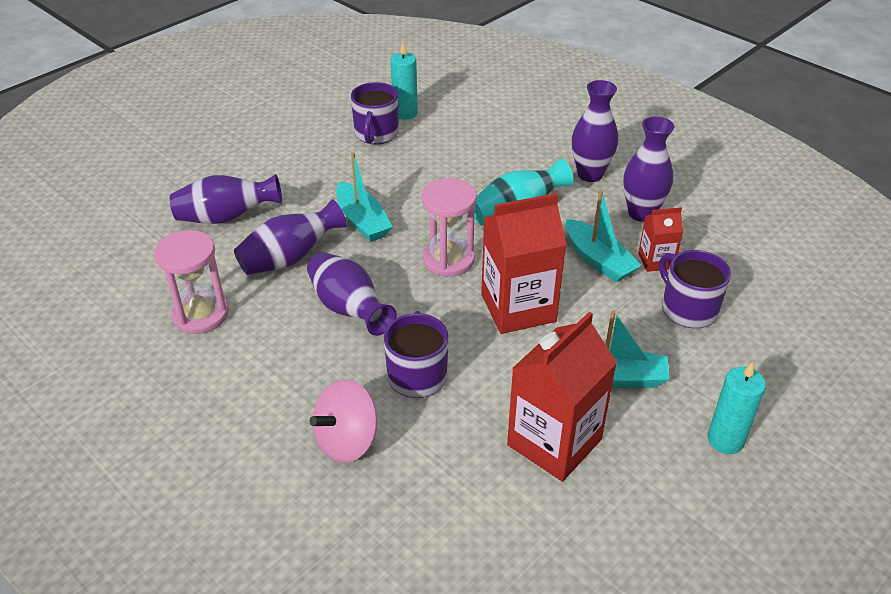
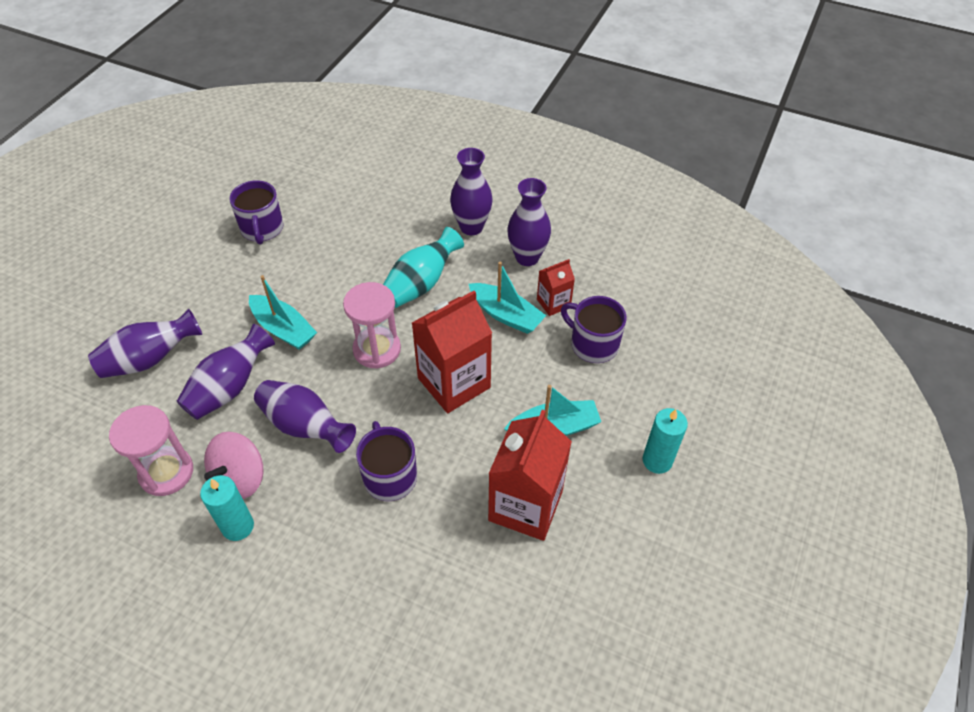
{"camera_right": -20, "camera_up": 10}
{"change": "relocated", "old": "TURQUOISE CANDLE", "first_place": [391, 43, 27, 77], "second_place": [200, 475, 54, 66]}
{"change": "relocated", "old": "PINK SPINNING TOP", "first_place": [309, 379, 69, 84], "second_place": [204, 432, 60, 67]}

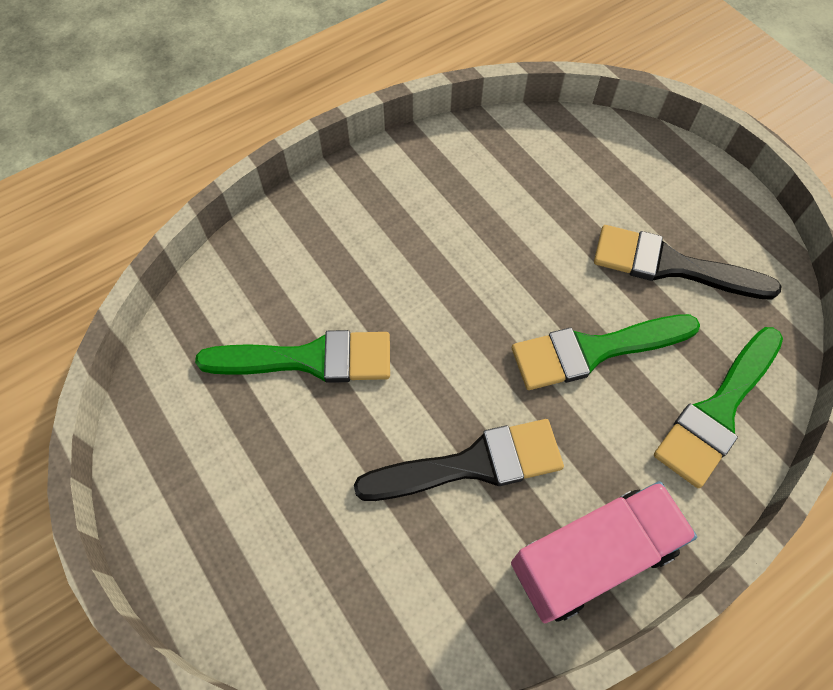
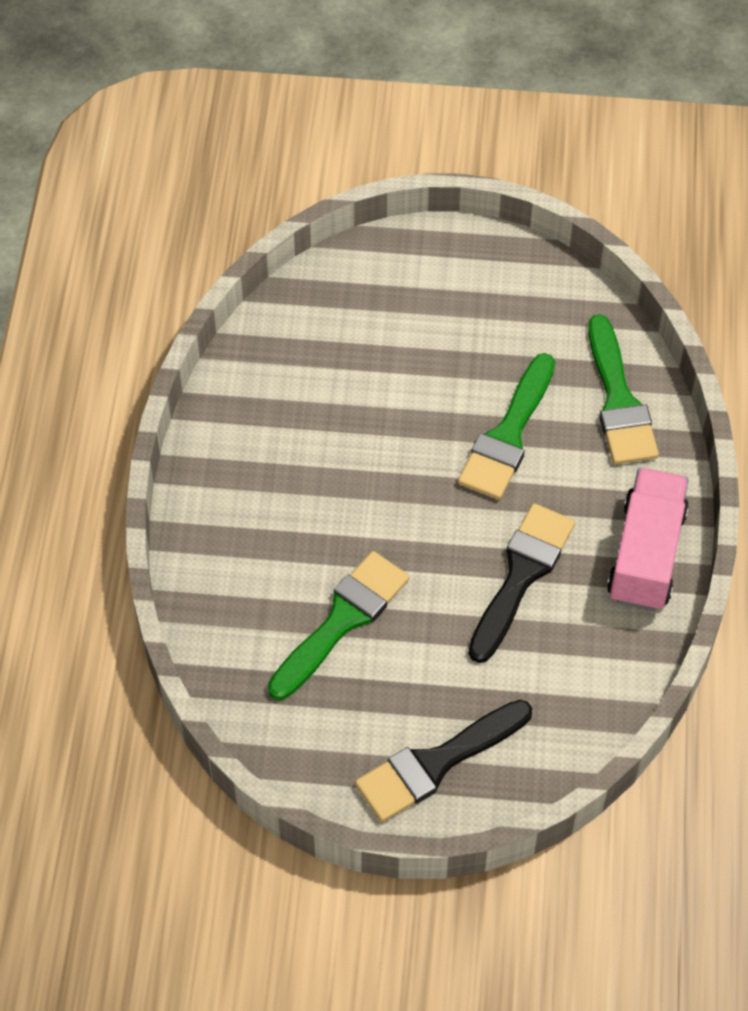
{"camera_right": -50, "camera_up": -5}
{"change": "relocated", "old": "BLACK BRUSH", "first_place": [594, 225, 187, 75], "second_place": [355, 700, 177, 122]}

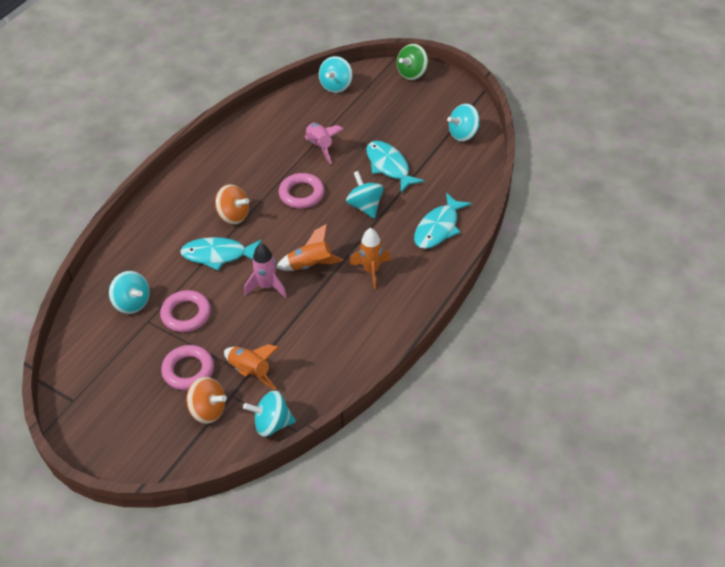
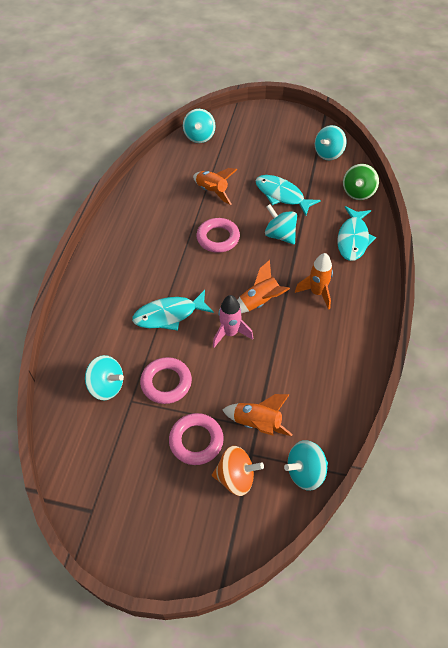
{"camera_right": -20, "camera_up": 5}
{"change": "relocated", "old": "GREEN SPINNING TOP", "first_place": [397, 44, 31, 36], "second_place": [343, 164, 36, 36]}
{"change": "colour", "old": "PINK ROCKET", "new": "ORANGE ROCKET", "first_place": [305, 123, 38, 41], "second_place": [193, 168, 44, 37]}
{"change": "missing", "old": "ORANGE SPINNING TOP", "first_place": [215, 184, 34, 40]}

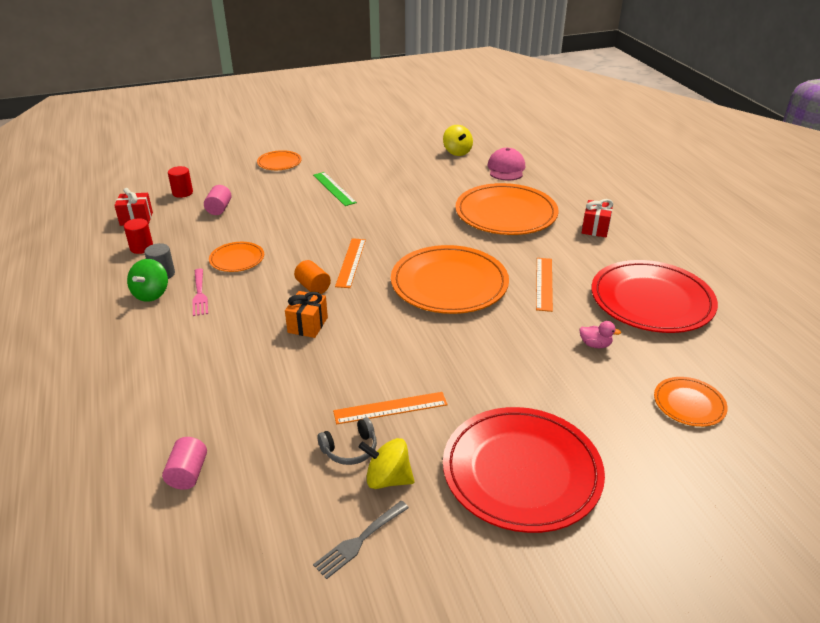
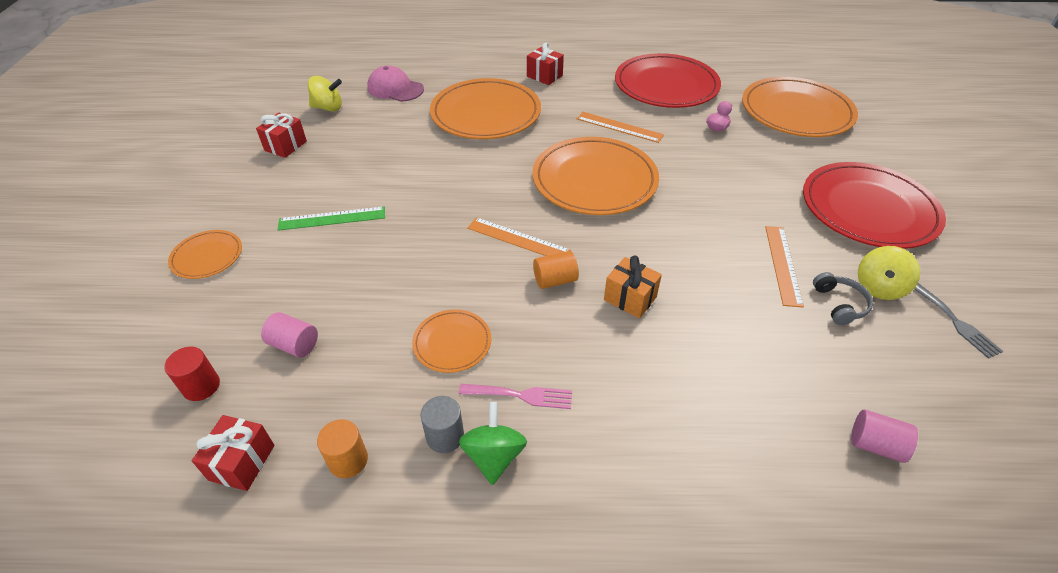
{"camera_right": -70, "camera_up": 10}
{"change": "colour", "old": "RED CYLINDER", "new": "ORANGE CYLINDER", "first_place": [124, 218, 29, 36], "second_place": [317, 419, 51, 59]}
{"change": "spun", "old": "GREEN SPINNING TOP", "first_place": [127, 259, 41, 43], "second_place": [459, 402, 68, 83], "degrees": -120}
{"change": "size", "old": "ORANGE PLATE", "first_place": [654, 377, 74, 50], "second_place": [742, 77, 116, 60], "factor": 2.06}
{"change": "appeared", "new": "RED GIFT", "second_place": [256, 113, 51, 45]}

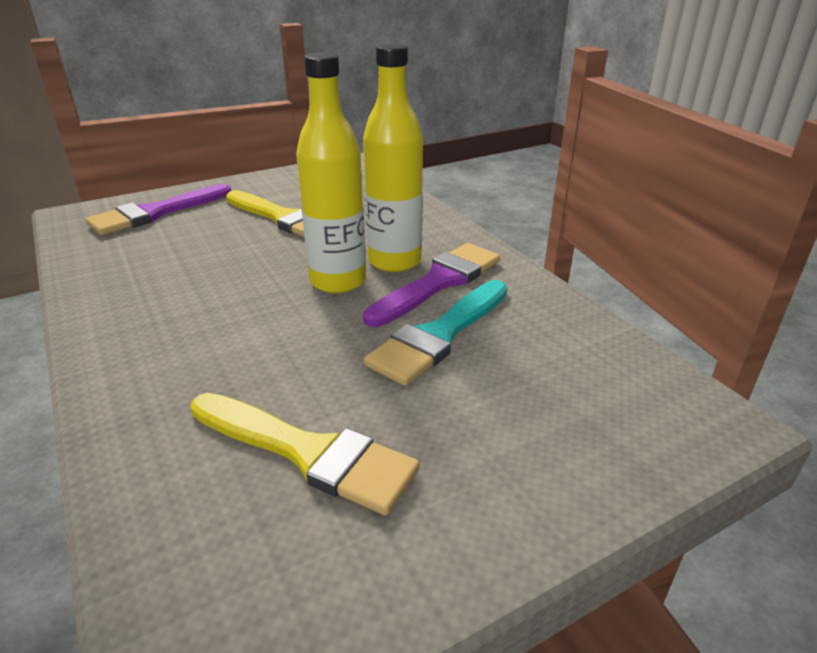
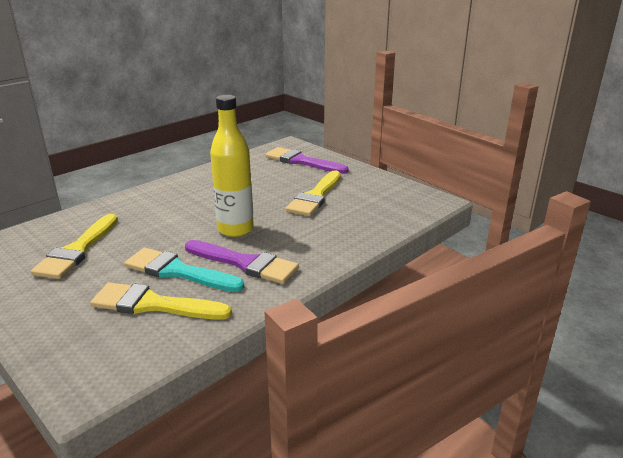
{"camera_right": 75, "camera_up": -5}
{"change": "missing", "old": "YELLOW BOTTLE", "first_place": [363, 43, 60, 229]}
{"change": "appeared", "new": "YELLOW BRUSH", "second_place": [90, 282, 142, 38]}

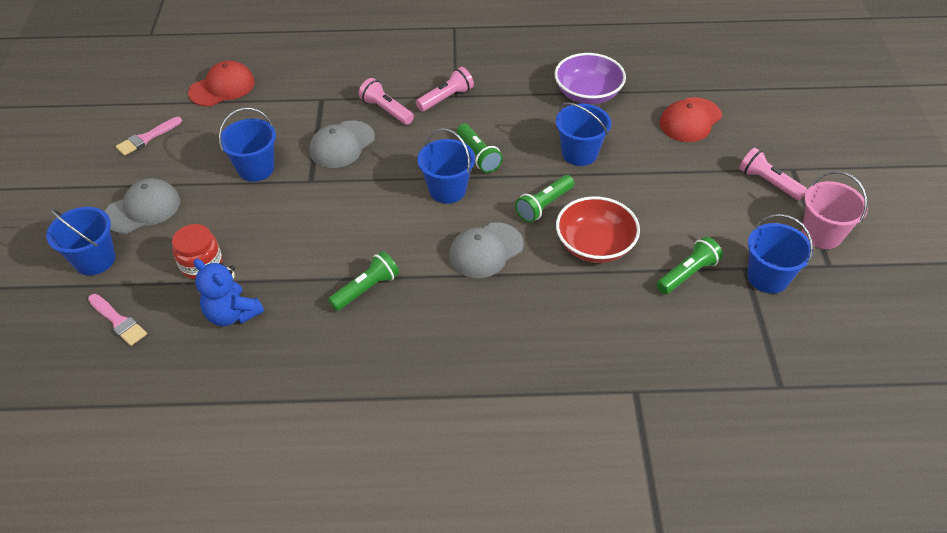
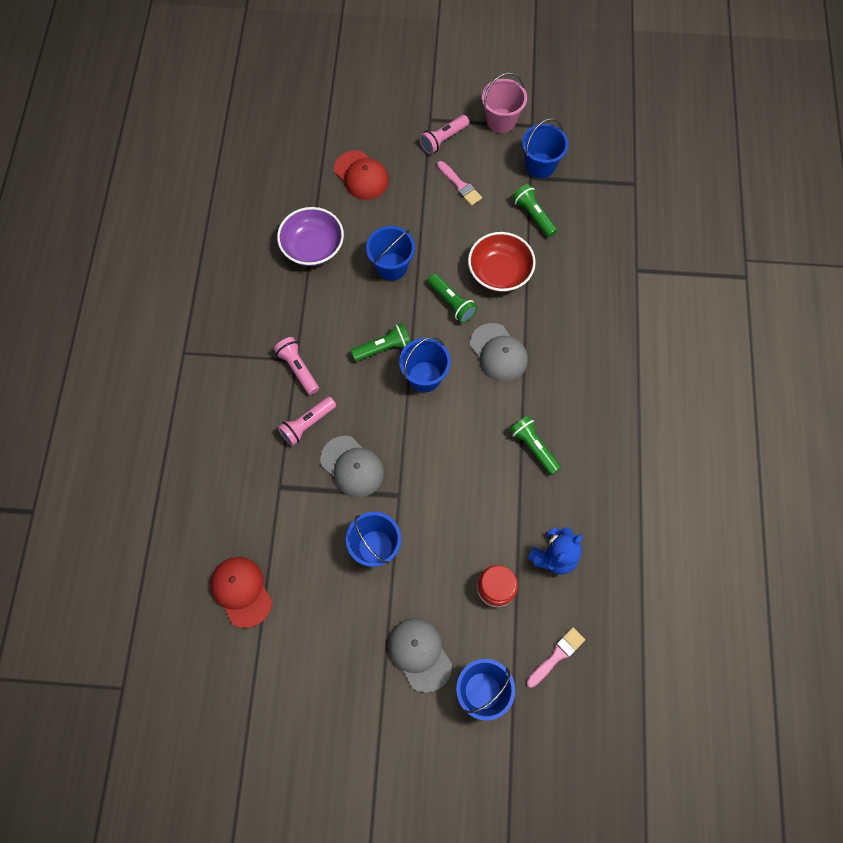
{"camera_right": -85, "camera_up": 20}
{"change": "relocated", "old": "PINK BRUSH", "first_place": [116, 117, 66, 39], "second_place": [437, 161, 45, 45]}

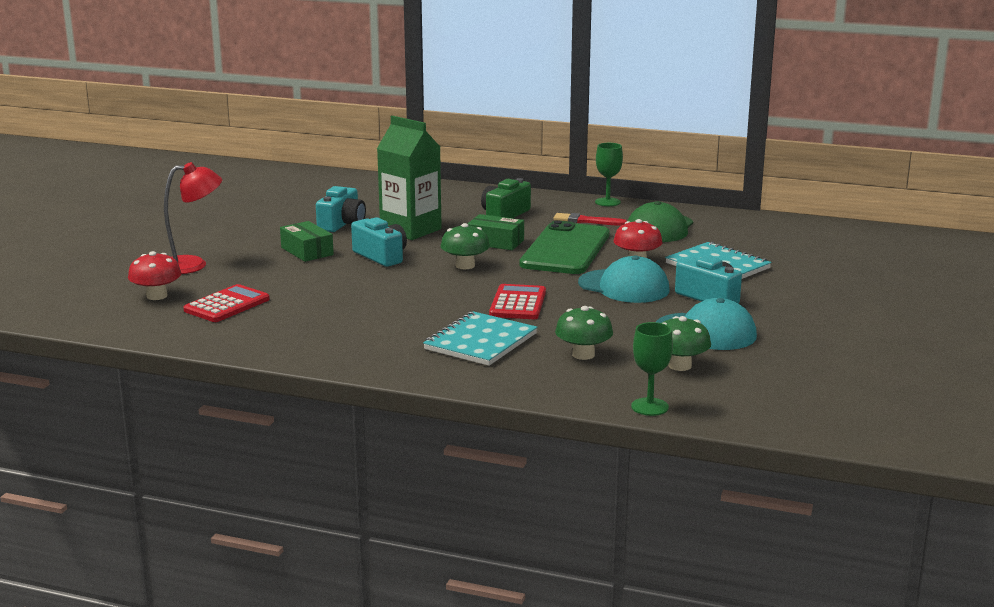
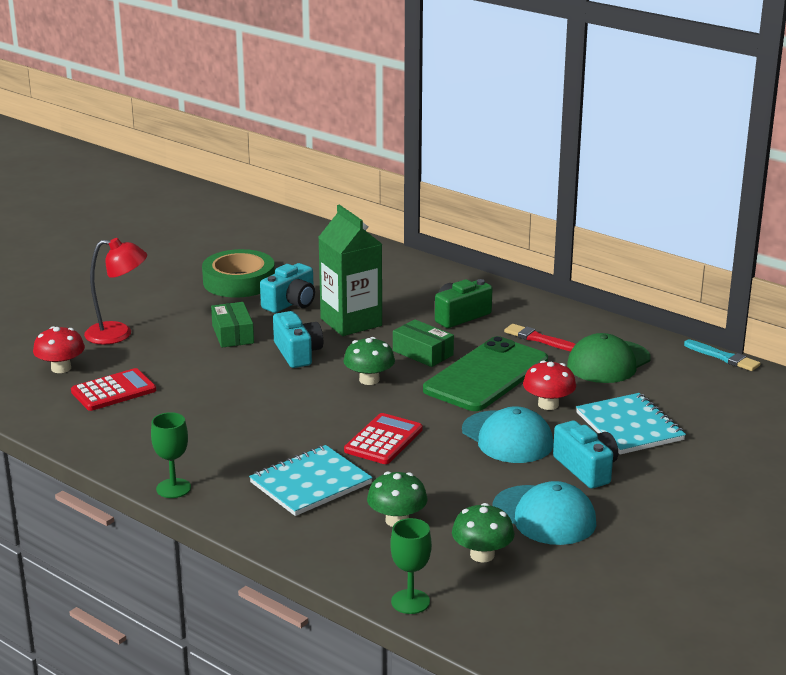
{"camera_right": 20, "camera_up": 5}
{"change": "relocated", "old": "GREEN GOBLET", "first_place": [595, 143, 28, 63], "second_place": [151, 412, 40, 86]}
{"change": "appeared", "new": "GREEN TAPE", "second_place": [202, 249, 73, 49]}
{"change": "appeared", "new": "TURQUOISE BRUSH", "second_place": [684, 339, 77, 32]}

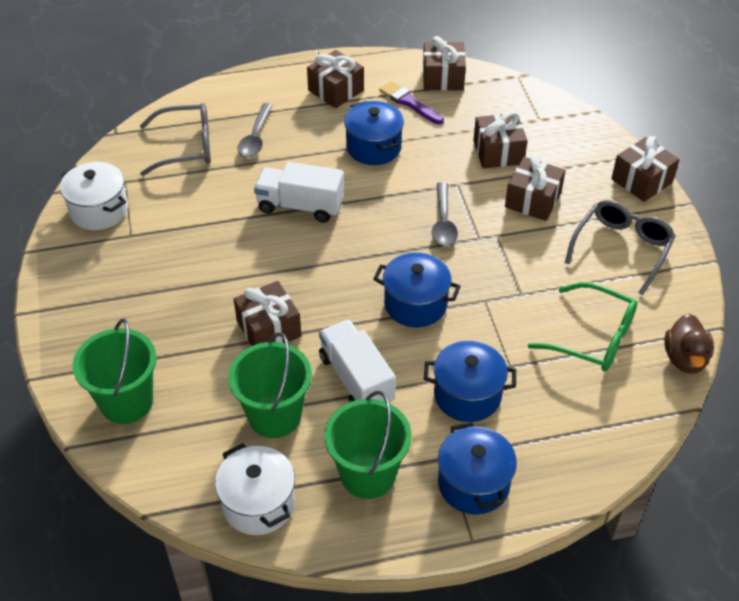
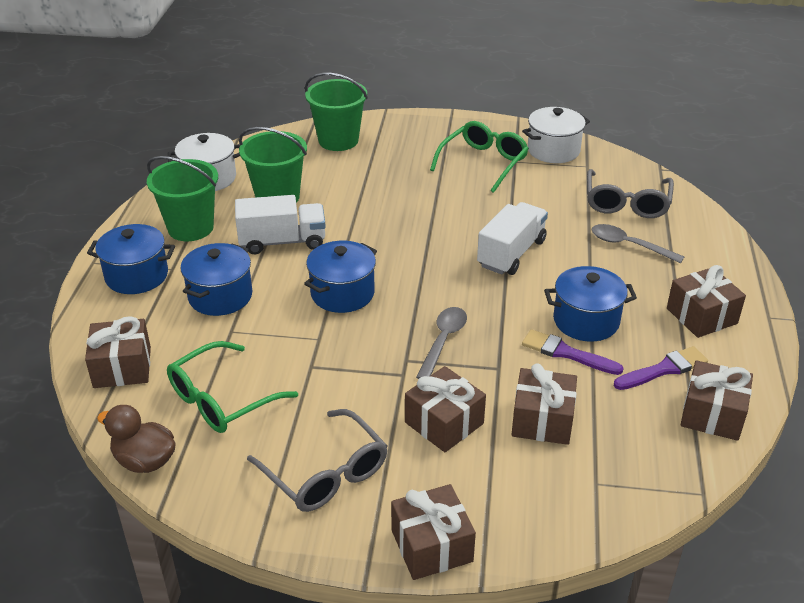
{"camera_right": 110, "camera_up": -10}
{"change": "spun", "old": "GREY SPOON", "first_place": [431, 182, 27, 64], "second_place": [416, 307, 51, 72], "degrees": 90}
{"change": "relocated", "old": "BROWN GIFT", "first_place": [234, 281, 68, 65], "second_place": [85, 316, 66, 72]}
{"change": "appeared", "new": "GREEN GLASSES", "second_place": [430, 121, 99, 72]}
{"change": "appeared", "new": "PURPLE BRUSH", "second_place": [522, 329, 102, 46]}

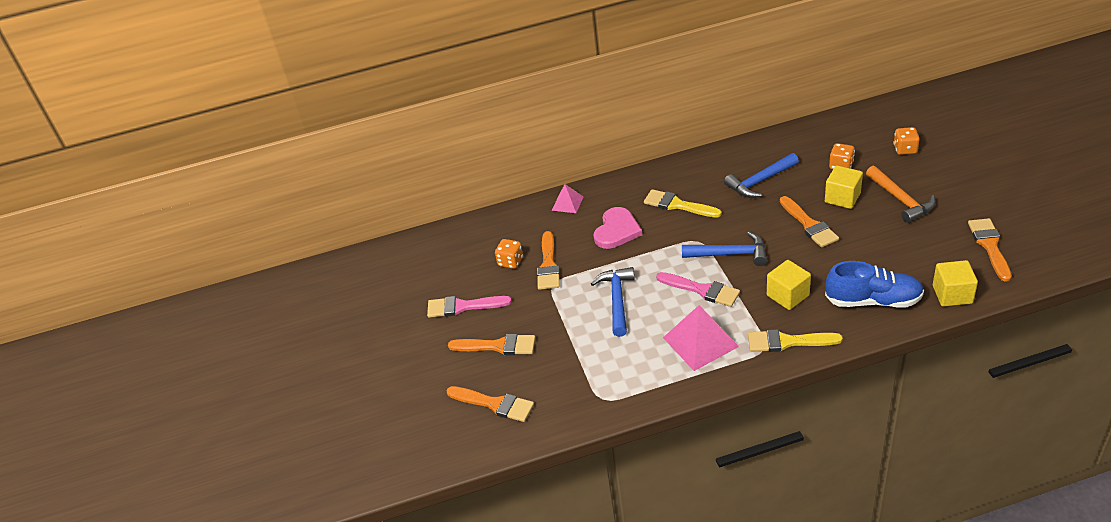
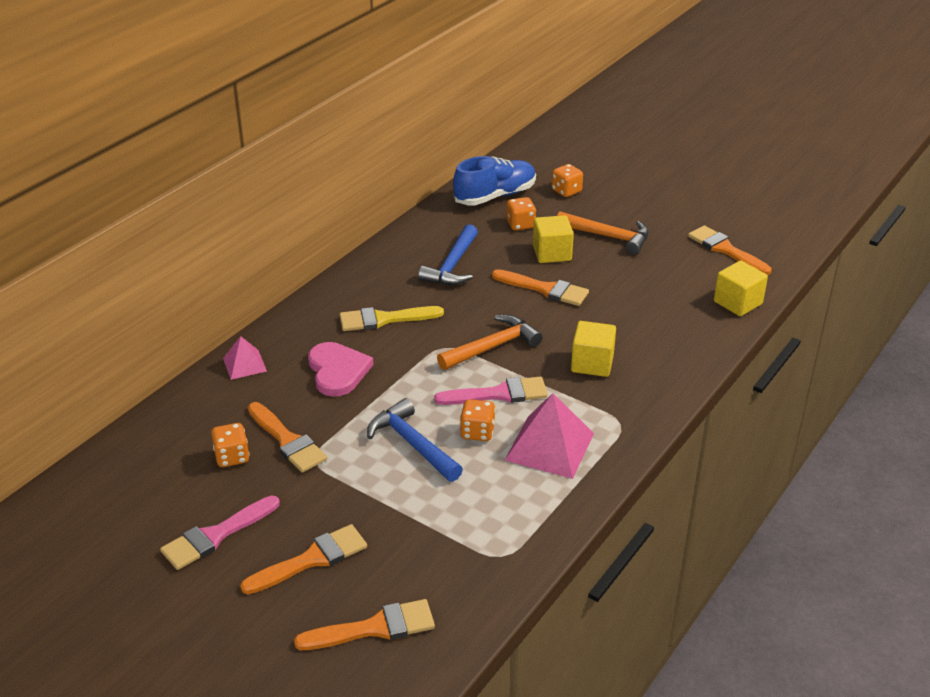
{"camera_right": -45, "camera_up": -5}
{"change": "colour", "old": "BLUE HAMMER", "new": "ORANGE HAMMER", "first_place": [682, 231, 85, 35], "second_place": [437, 315, 106, 55]}
{"change": "relocated", "old": "BLUE SHOE", "first_place": [825, 261, 99, 47], "second_place": [453, 156, 83, 50]}
{"change": "missing", "old": "YELLOW BRUSH", "first_place": [748, 329, 95, 23]}
{"change": "appeared", "new": "ORANGE DICE", "second_place": [460, 399, 35, 42]}

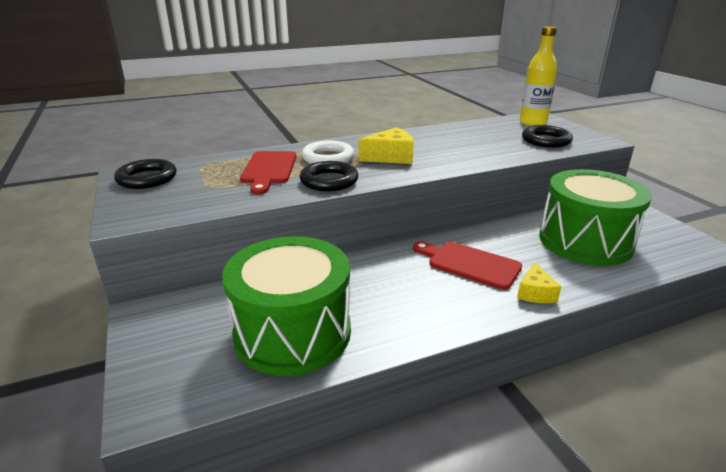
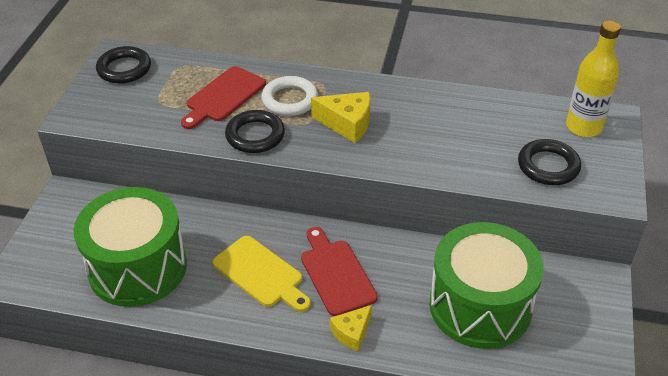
{"camera_right": 35, "camera_up": 15}
{"change": "appeared", "new": "YELLOW CUTTING BOARD", "second_place": [213, 236, 98, 76]}

